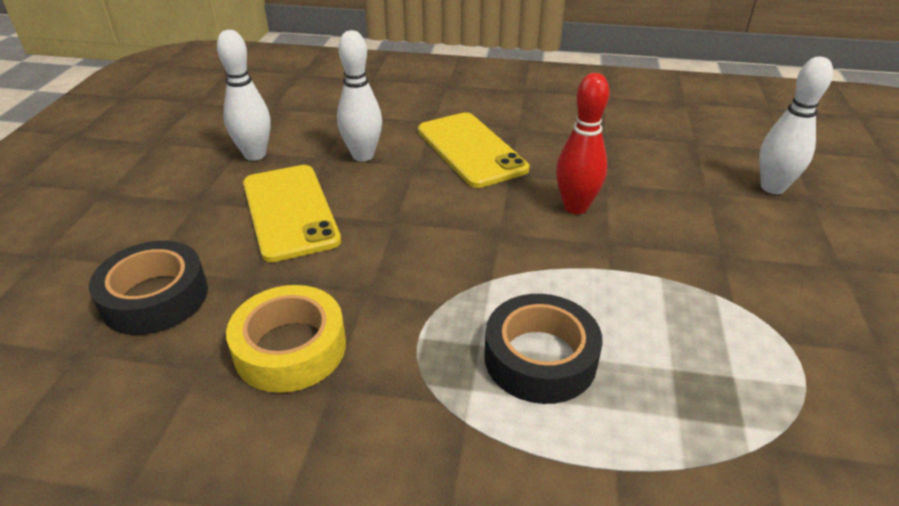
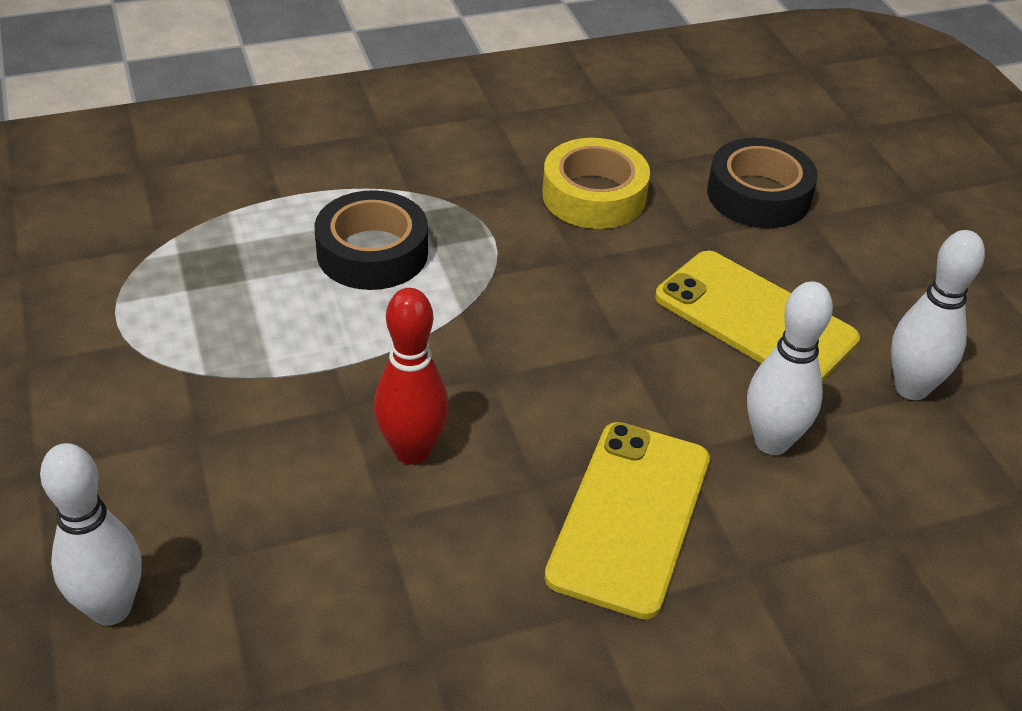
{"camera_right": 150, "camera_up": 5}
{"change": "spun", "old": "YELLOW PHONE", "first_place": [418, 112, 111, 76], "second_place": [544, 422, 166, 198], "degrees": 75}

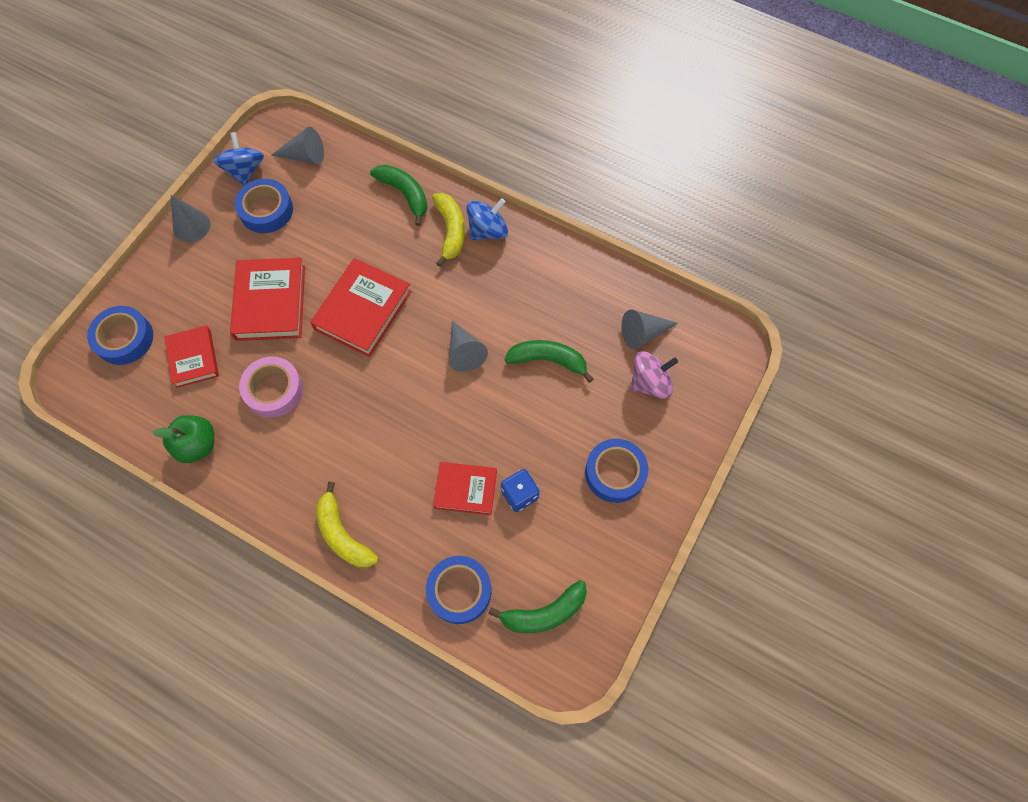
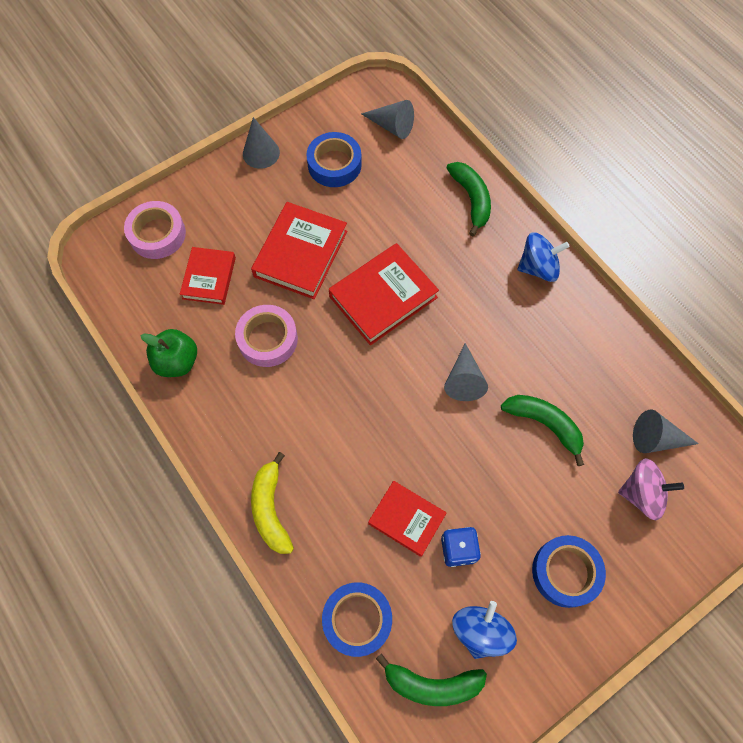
{"camera_right": 25, "camera_up": 0}
{"change": "relocated", "old": "BLUE SPINNING TOP", "first_place": [213, 132, 51, 54], "second_place": [452, 601, 65, 58]}
{"change": "missing", "old": "YELLOW BANANA", "first_place": [432, 193, 33, 74]}
{"change": "colour", "old": "BLUE TAPE", "new": "PINK TAPE", "first_place": [87, 306, 66, 59], "second_place": [124, 201, 62, 58]}

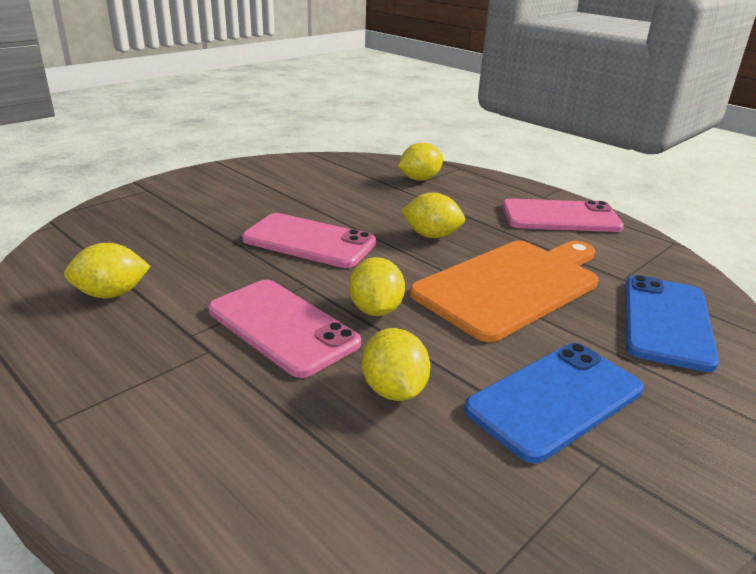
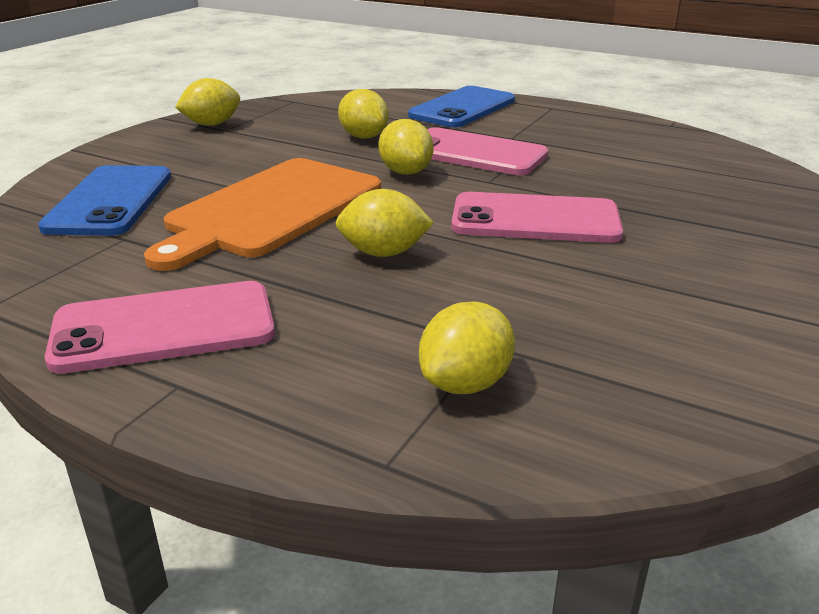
{"camera_right": 165, "camera_up": 0}
{"change": "relocated", "old": "YELLOW LEMON", "first_place": [64, 243, 87, 55], "second_place": [175, 78, 65, 48]}
{"change": "relocated", "old": "BLUE PHONE", "first_place": [464, 343, 180, 120], "second_place": [408, 86, 107, 41]}

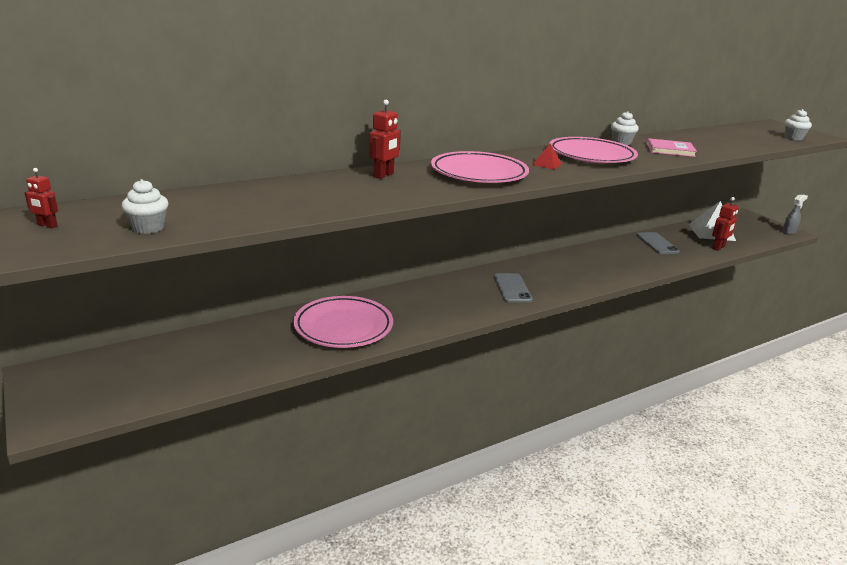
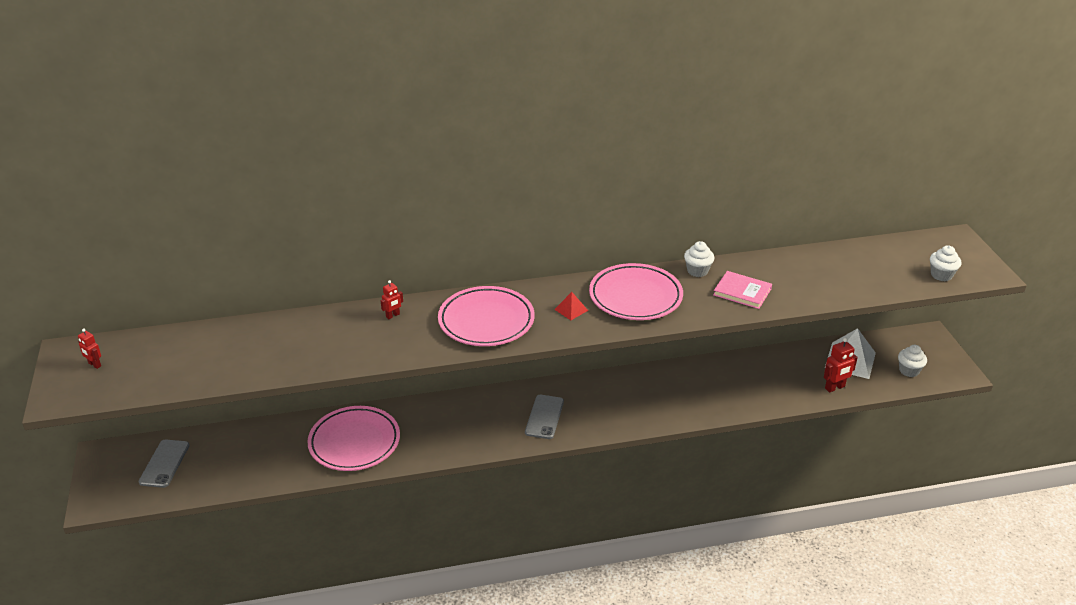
{"camera_right": 20, "camera_up": 10}
{"change": "size", "old": "RED ROBOT", "first_place": [369, 100, 32, 79], "second_place": [381, 280, 22, 39], "factor": 0.61}
{"change": "relocated", "old": "WHITE CUPCAKE", "first_place": [121, 179, 48, 55], "second_place": [898, 345, 29, 32]}
{"change": "missing", "old": "GREY SPRAY BOTTLE", "first_place": [782, 195, 26, 40]}
{"change": "relocated", "old": "GREY PHONE", "first_place": [636, 232, 44, 22], "second_place": [138, 440, 52, 48]}

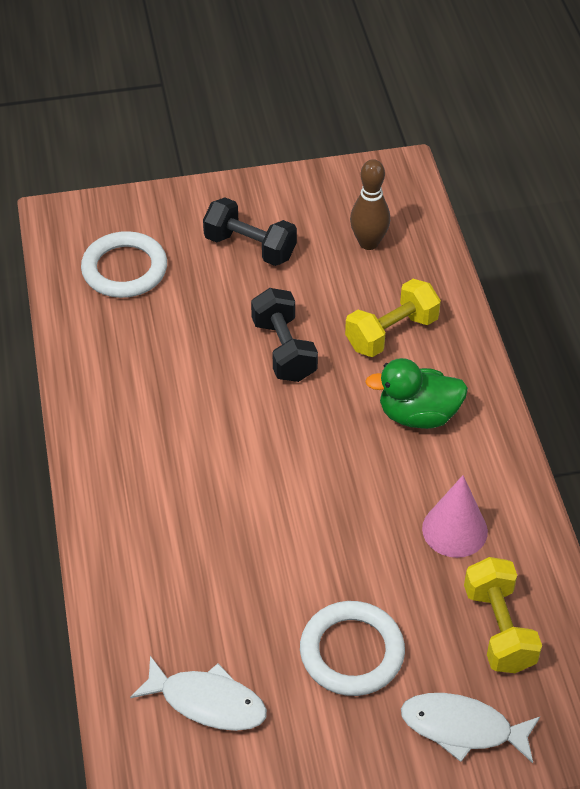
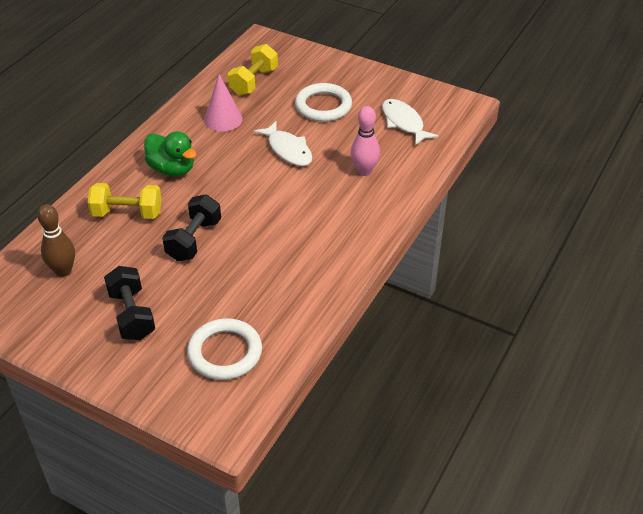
{"camera_right": -140, "camera_up": -5}
{"change": "relocated", "old": "WHITE FISH", "first_place": [401, 693, 139, 70], "second_place": [254, 121, 59, 45]}
{"change": "appeared", "new": "PINK BOWLING PIN", "second_place": [351, 106, 29, 70]}

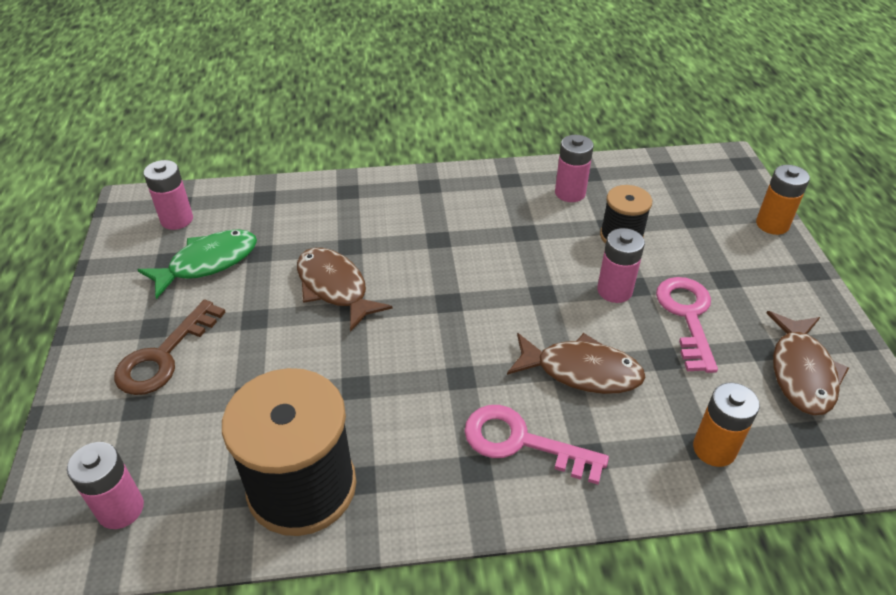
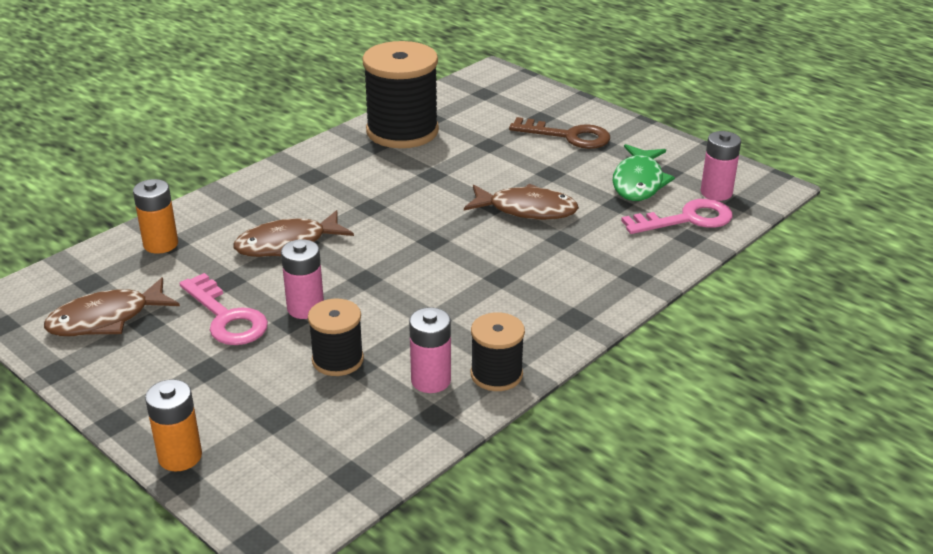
{"camera_right": 140, "camera_up": -10}
{"change": "spun", "old": "BROWN KEY", "first_place": [114, 300, 112, 95], "second_place": [509, 117, 101, 32], "degrees": 120}
{"change": "spun", "old": "BROWN FISH", "first_place": [766, 311, 83, 104], "second_place": [44, 277, 136, 59], "degrees": -90}
{"change": "relocated", "old": "PINK KEY", "first_place": [464, 405, 145, 80], "second_place": [621, 199, 112, 35]}
{"change": "missing", "old": "PINK BATTERY", "first_place": [67, 442, 77, 87]}
{"change": "appeared", "new": "BLACK SPOOL", "second_place": [471, 312, 54, 79]}

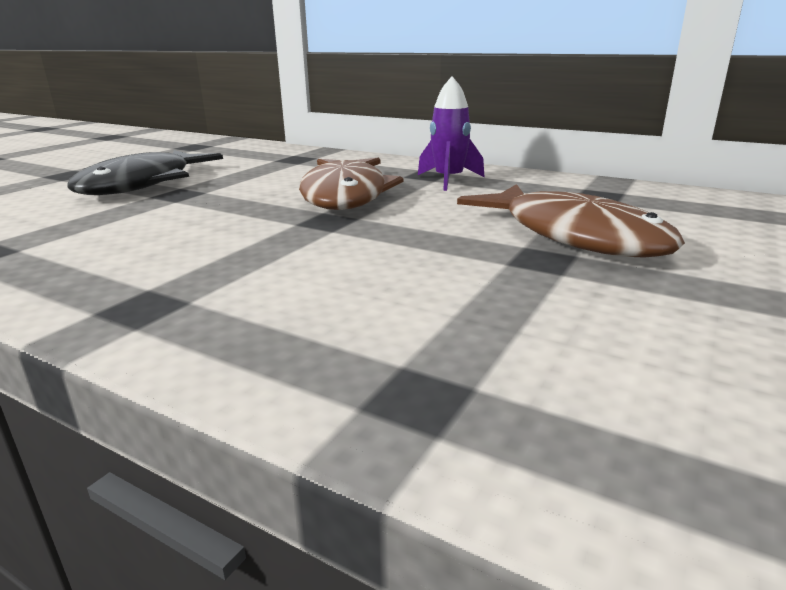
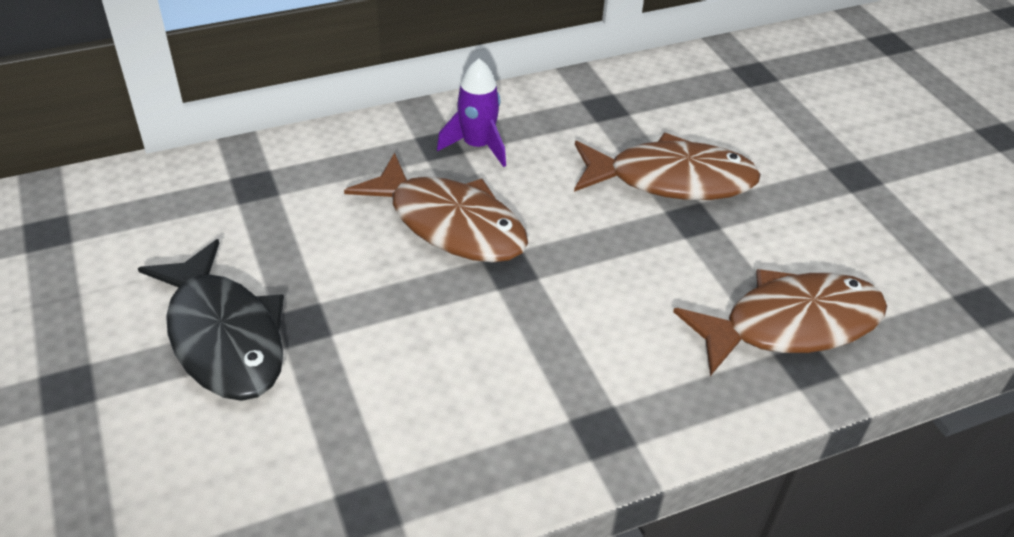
{"camera_right": -55, "camera_up": 20}
{"change": "appeared", "new": "BROWN FISH", "second_place": [673, 269, 214, 107]}

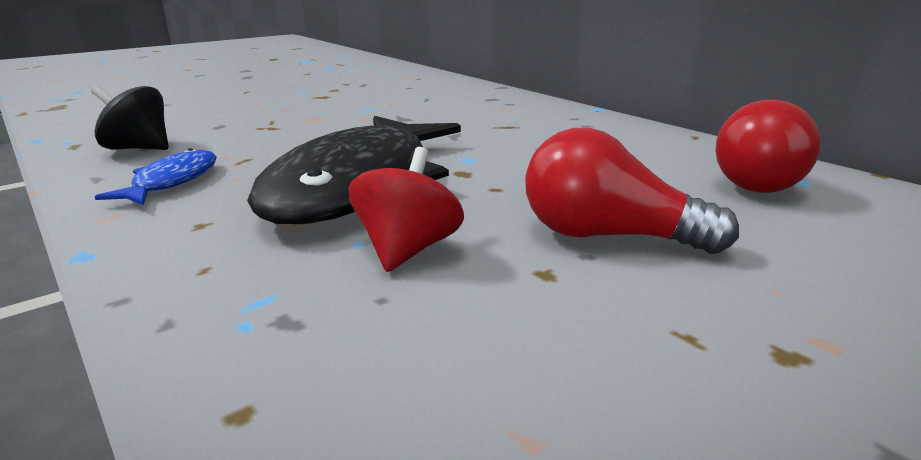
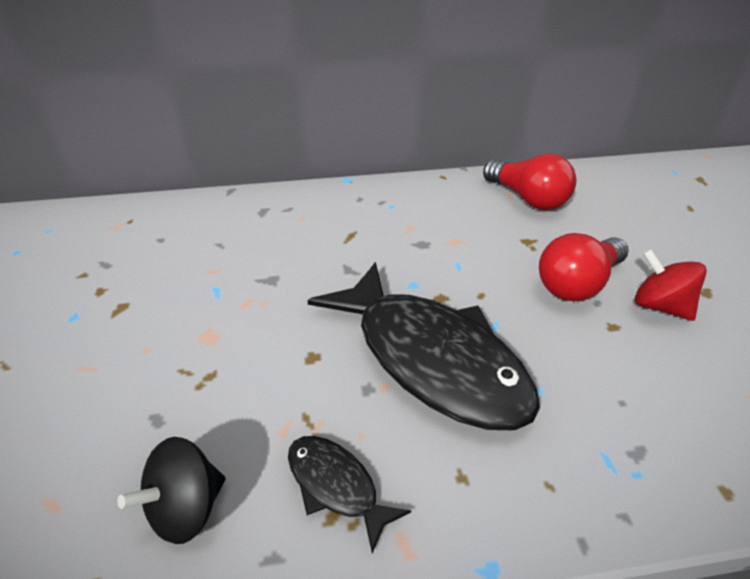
{"camera_right": -60, "camera_up": 15}
{"change": "relocated", "old": "RED SPINNING TOP", "first_place": [349, 147, 115, 125], "second_place": [635, 249, 72, 72]}
{"change": "colour", "old": "BLUE FISH", "new": "BLACK FISH", "first_place": [95, 148, 122, 57], "second_place": [288, 436, 123, 117]}

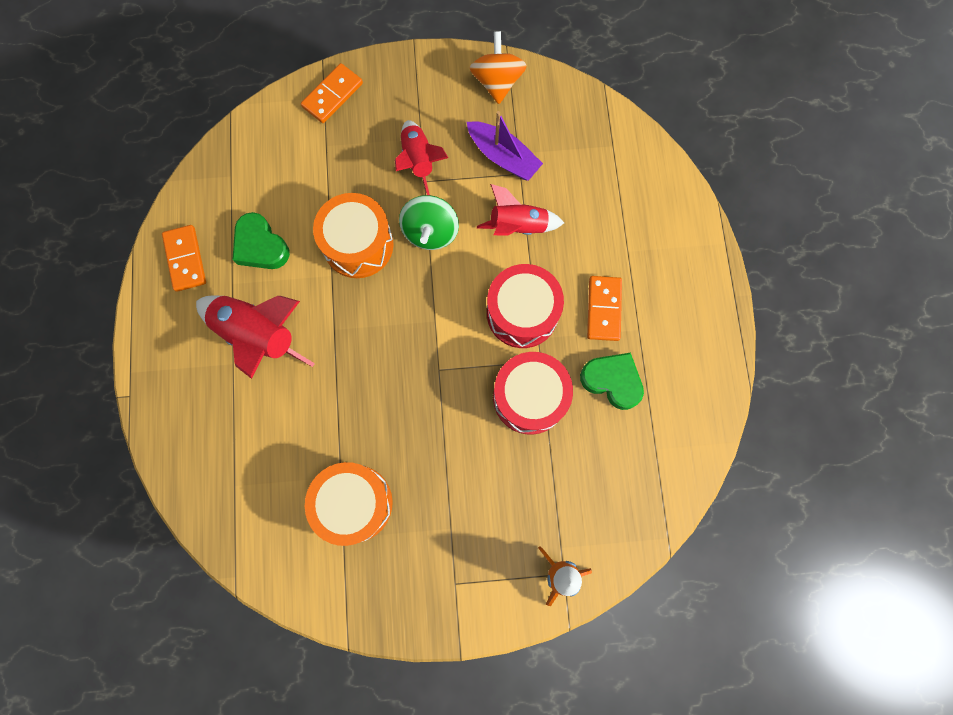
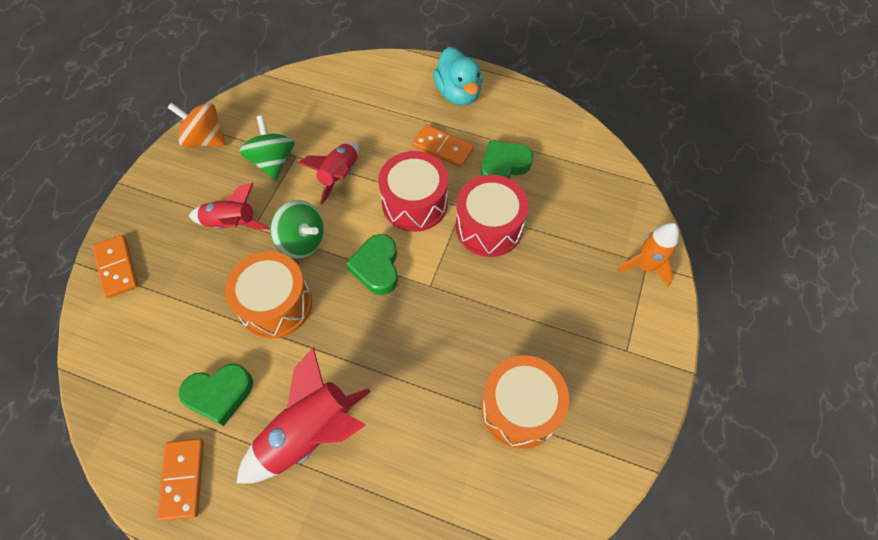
{"camera_right": -65, "camera_up": -15}
{"change": "exchanged", "old": "PURPLE BOAT", "new": "GREEN SPINNING TOP", "first_place": [467, 111, 76, 70], "second_place": [239, 115, 56, 65]}
{"change": "spun", "old": "ORANGE DOMINO", "first_place": [162, 225, 44, 67], "second_place": [157, 439, 47, 82], "degrees": 75}
{"change": "appeared", "new": "TURQUOISE DUCK", "second_place": [433, 47, 50, 59]}
{"change": "appeared", "new": "GREEN HEART", "second_place": [346, 234, 52, 61]}

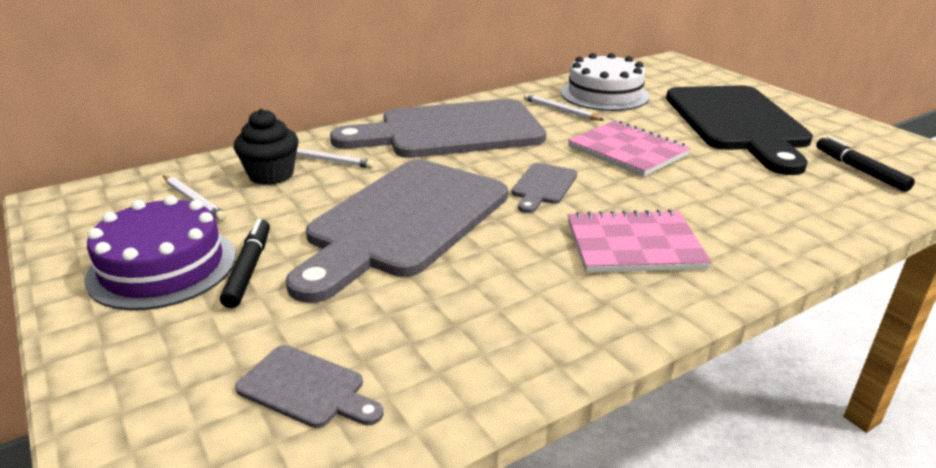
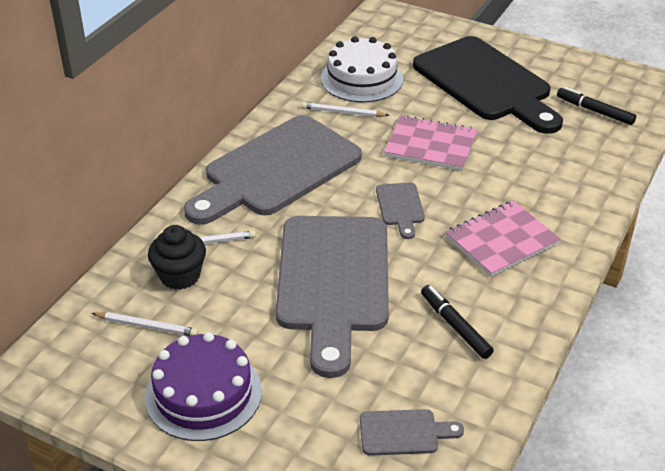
{"camera_right": -30, "camera_up": 10}
{"change": "relocated", "old": "BLACK MARKER", "first_place": [220, 219, 50, 89], "second_place": [421, 285, 73, 74]}

